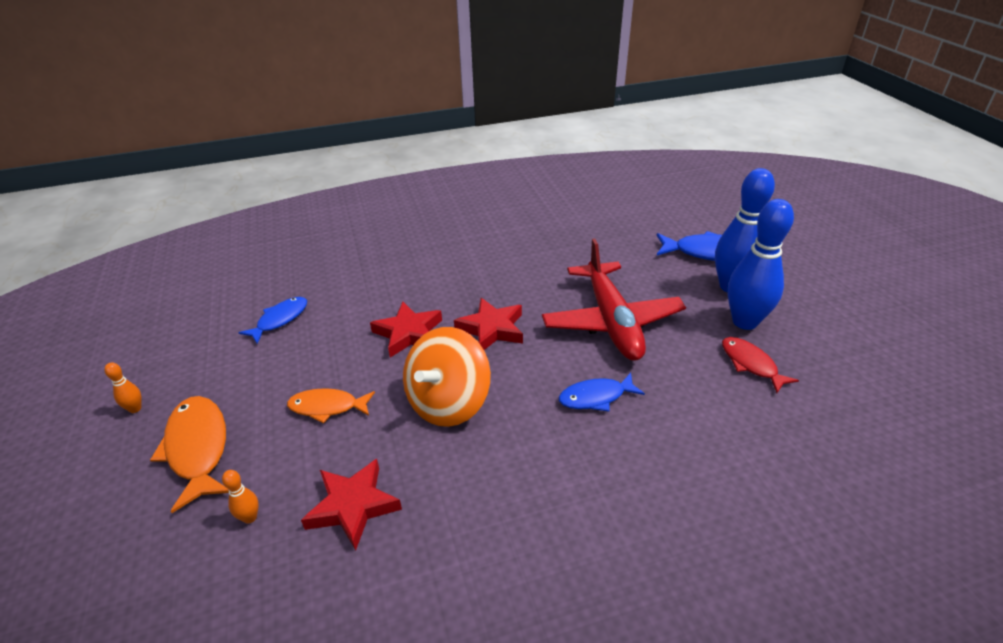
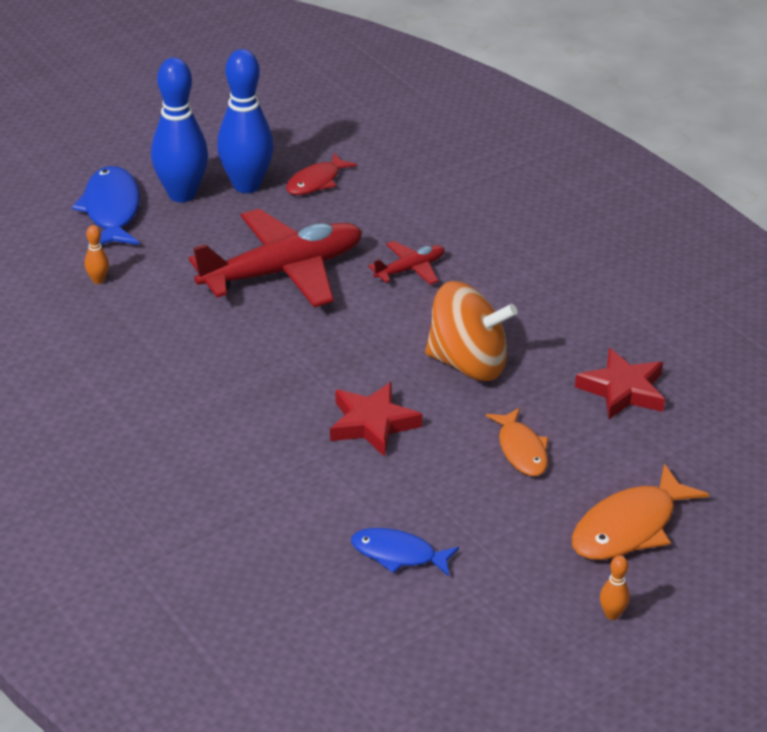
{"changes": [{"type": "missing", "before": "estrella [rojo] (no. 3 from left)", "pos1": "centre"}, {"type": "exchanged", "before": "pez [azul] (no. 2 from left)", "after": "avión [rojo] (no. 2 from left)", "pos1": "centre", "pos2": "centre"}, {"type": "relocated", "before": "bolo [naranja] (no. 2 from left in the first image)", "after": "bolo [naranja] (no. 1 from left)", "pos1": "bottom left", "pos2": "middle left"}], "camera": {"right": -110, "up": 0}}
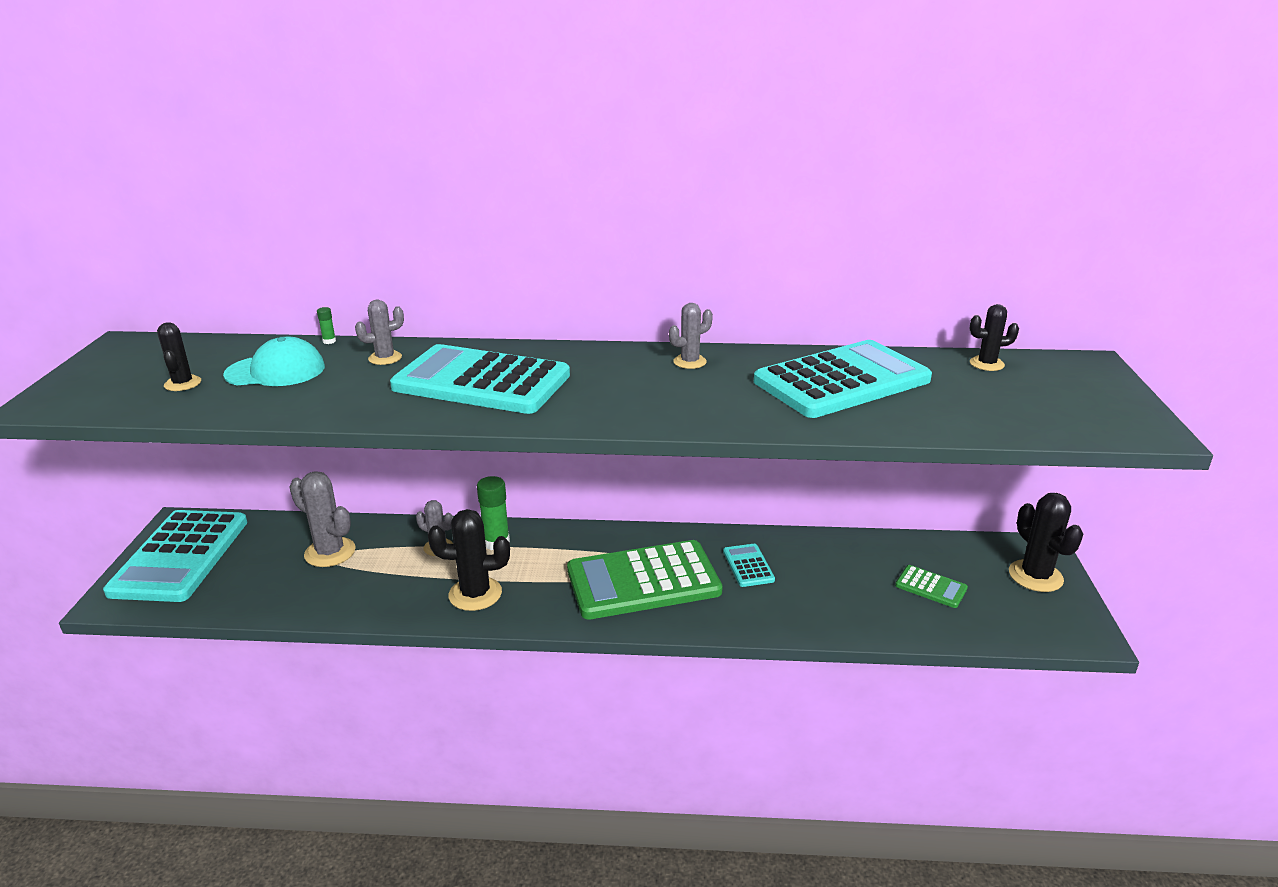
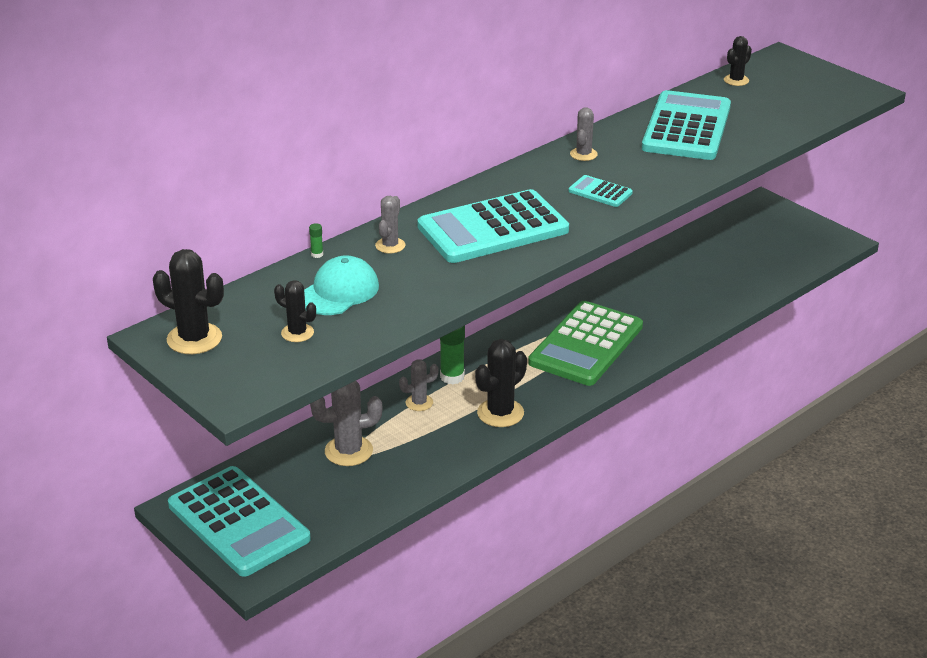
{"changes": [{"type": "relocated", "before": "cactus [negro] (no. 4 from left in the first image)", "after": "cactus [negro] (no. 1 from left)", "pos1": "middle right", "pos2": "middle left"}, {"type": "relocated", "before": "calculadora [turquesa] (no. 3 from left)", "pos1": "centre", "pos2": "top centre"}, {"type": "missing", "before": "calculadora [verde] (no. 2 from left)", "pos1": "middle right"}], "camera": {"right": -45, "up": 5}}
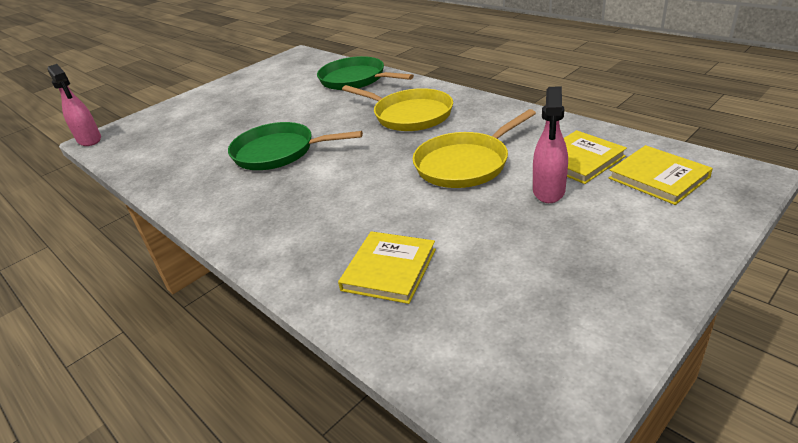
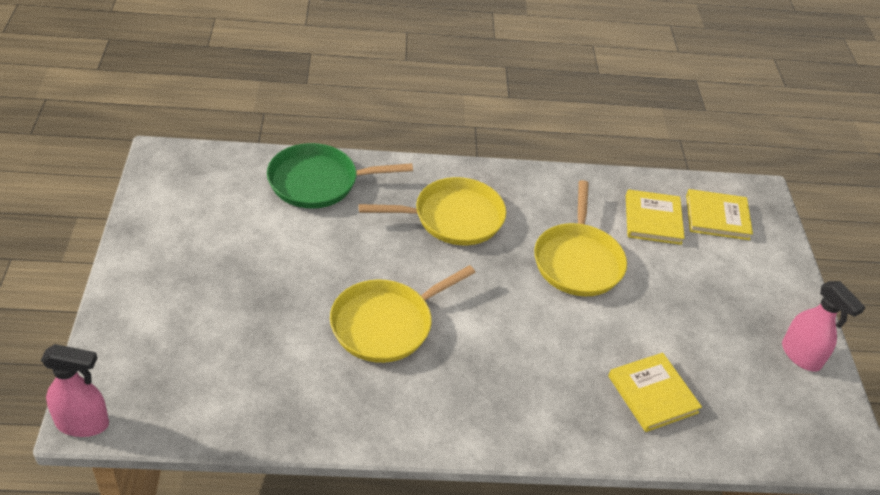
{"changes": [{"type": "relocated", "before": "pulverizador [rosa] (no. 2 from left)", "pos1": "top right", "pos2": "middle right"}, {"type": "colour", "before": "sartén [verde] (no. 1 from left)", "after": "sartén [amarillo] (no. 1 from left)", "pos1": "top centre", "pos2": "centre"}], "camera": {"right": -55, "up": 10}}
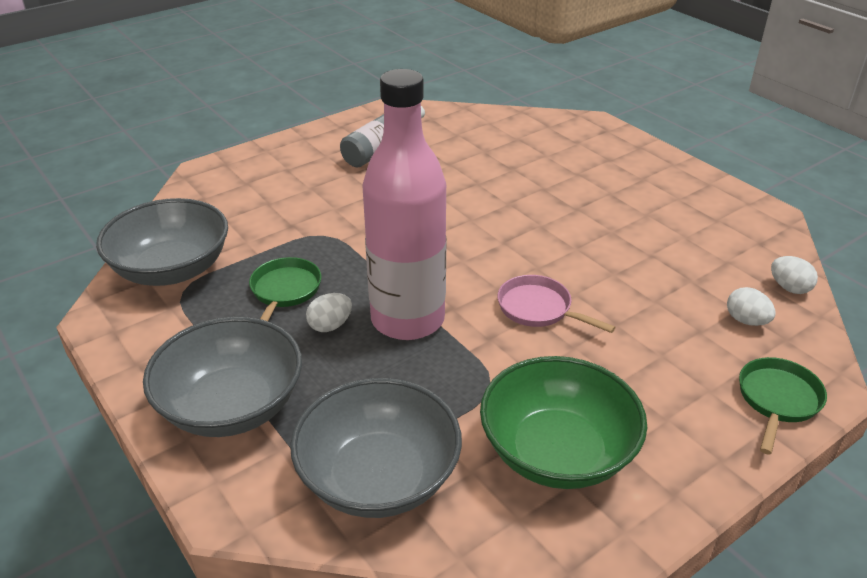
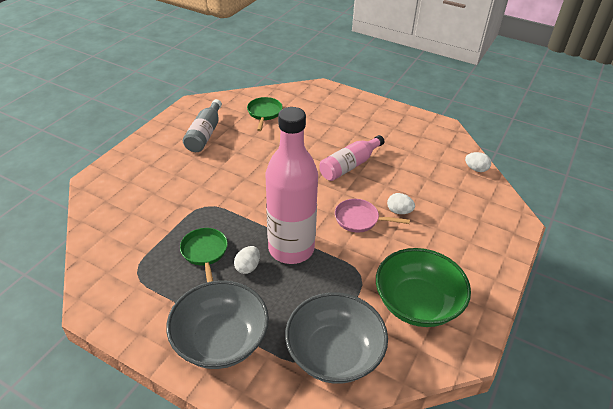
{"changes": [{"type": "missing", "before": "cuenco [gris] (no. 1 from left)", "pos1": "middle left"}, {"type": "relocated", "before": "huevo [blanco] (no. 2 from left)", "pos1": "middle right", "pos2": "centre"}, {"type": "relocated", "before": "sartén [verde] (no. 2 from left)", "pos1": "bottom right", "pos2": "top centre"}, {"type": "appeared", "after": "botella [rosa] (no. 2 from left)", "pos2": "centre"}], "camera": {"right": -25, "up": 5}}
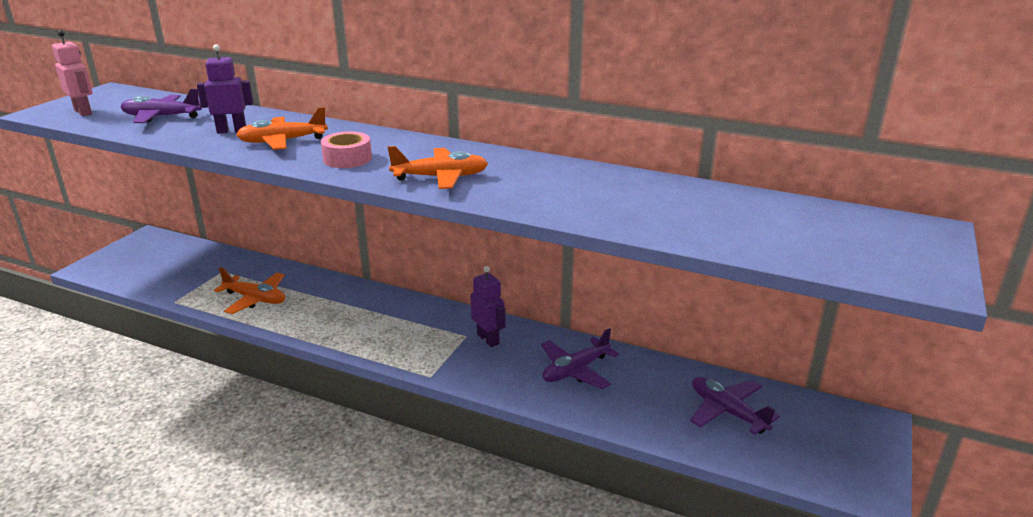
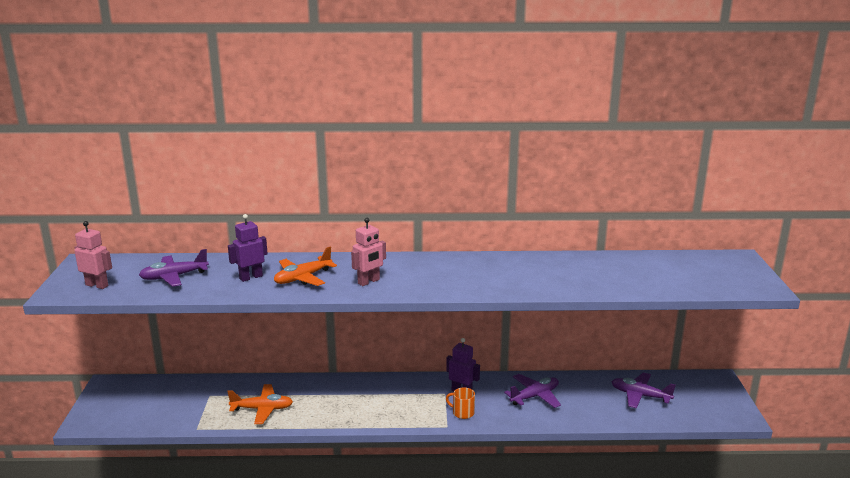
{"changes": [{"type": "exchanged", "before": "cinta adhesiva [rosa]", "after": "robot [rosa] (no. 2 from left)", "pos1": "top centre", "pos2": "centre"}, {"type": "missing", "before": "avión [naranja] (no. 3 from left)", "pos1": "top centre"}, {"type": "spun", "before": "avión [morado] (no. 2 from left)", "pos1": "bottom centre", "pos2": "bottom centre", "turn": -150}, {"type": "appeared", "after": "taza [naranja]", "pos2": "bottom centre"}], "camera": {"right": -25, "up": -5}}
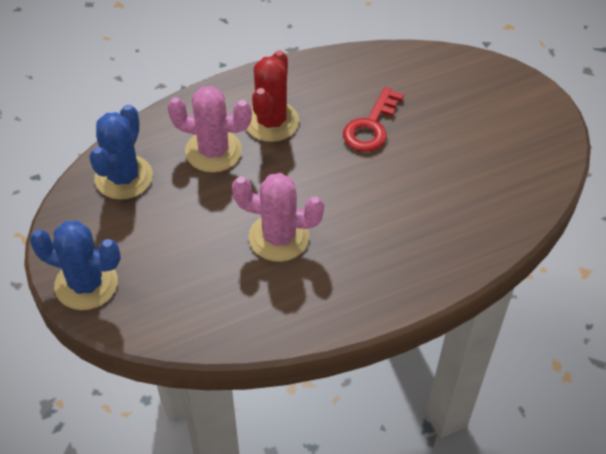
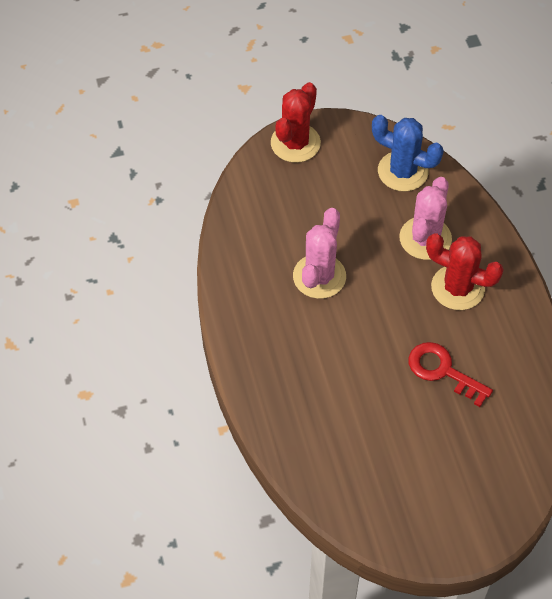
{"changes": [{"type": "colour", "before": "cactus [azul] (no. 1 from left)", "after": "cactus [rojo] (no. 1 from left)", "pos1": "middle left", "pos2": "top centre"}], "camera": {"right": 100, "up": 5}}
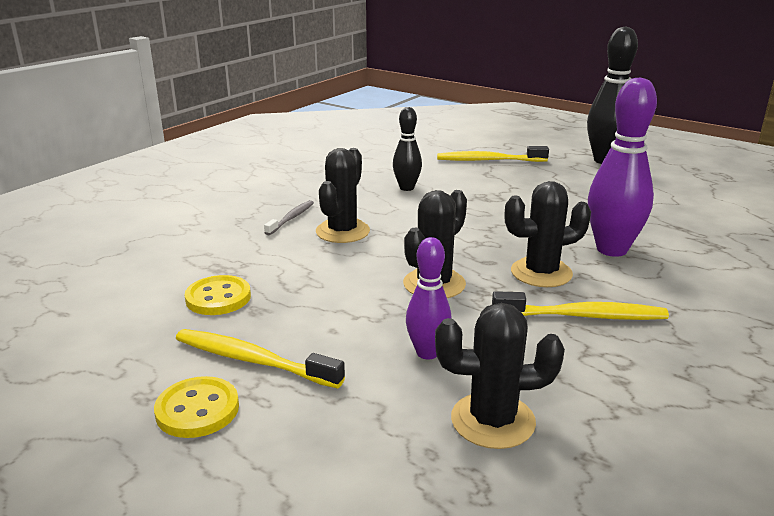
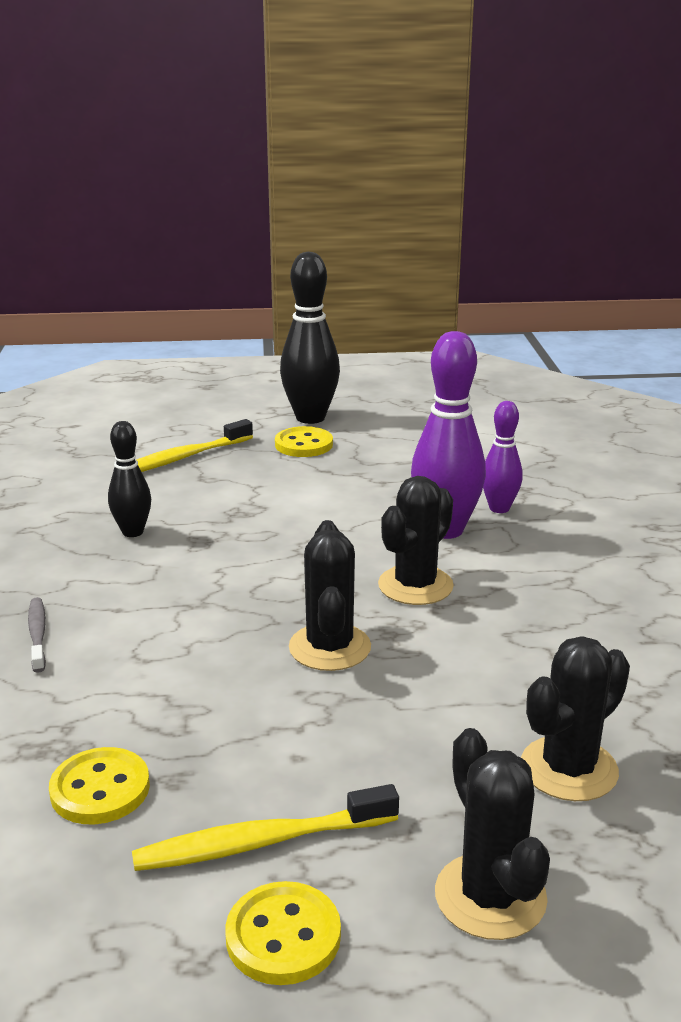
{"changes": [{"type": "relocated", "before": "cactus [negro] (no. 1 from left in the first image)", "after": "cactus [negro] (no. 3 from left)", "pos1": "centre", "pos2": "bottom right"}, {"type": "relocated", "before": "bolo [morado] (no. 1 from left in the first image)", "after": "bolo [morado] (no. 2 from left)", "pos1": "centre", "pos2": "middle right"}, {"type": "missing", "before": "cepillo de dientes [amarillo] (no. 3 from left)", "pos1": "middle right"}, {"type": "appeared", "after": "botón [amarillo] (no. 3 from left)", "pos2": "centre"}], "camera": {"right": -40, "up": 0}}
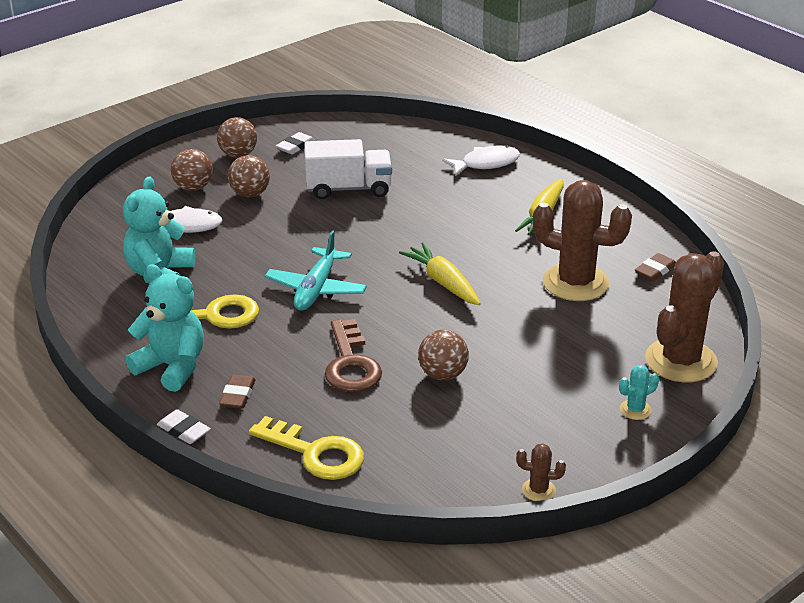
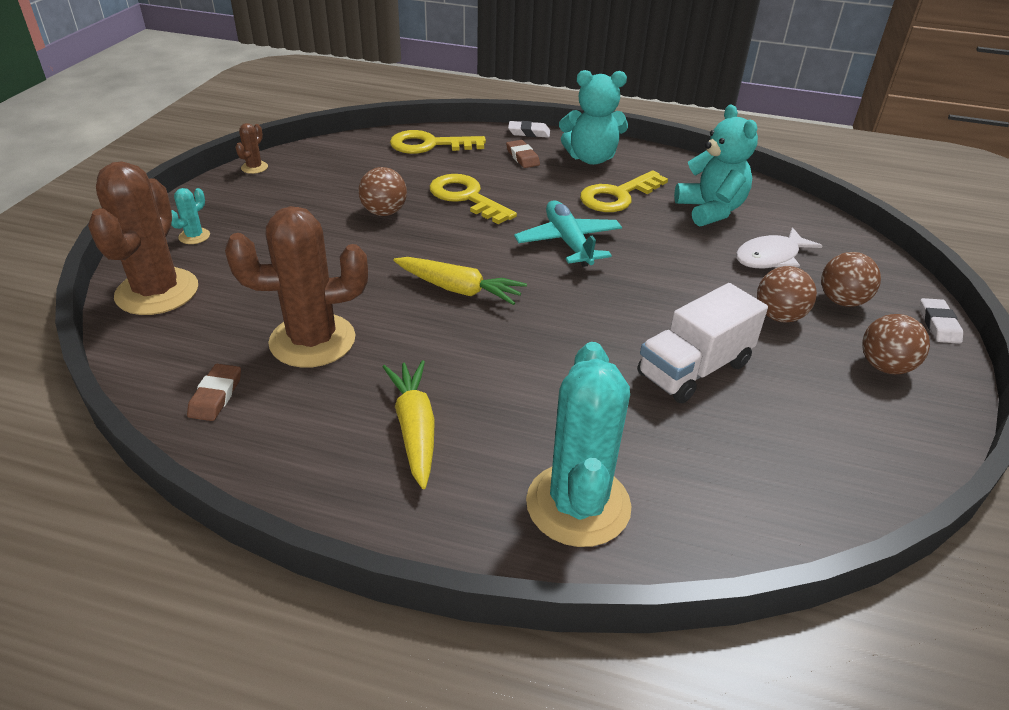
{"changes": [{"type": "relocated", "before": "goma de borrar [blanco] (no. 2 from left)", "pos1": "top centre", "pos2": "middle right"}, {"type": "exchanged", "before": "pez [blanco] (no. 2 from left)", "after": "cactus [turquesa] (no. 2 from left)", "pos1": "top centre", "pos2": "centre"}, {"type": "colour", "before": "llave [marrón]", "after": "llave [amarillo] (no. 2 from left)", "pos1": "centre", "pos2": "top centre"}, {"type": "spun", "before": "cactus [marrón] (no. 1 from left in the first image)", "pos1": "bottom right", "pos2": "top left", "turn": -45}], "camera": {"right": 145, "up": 5}}
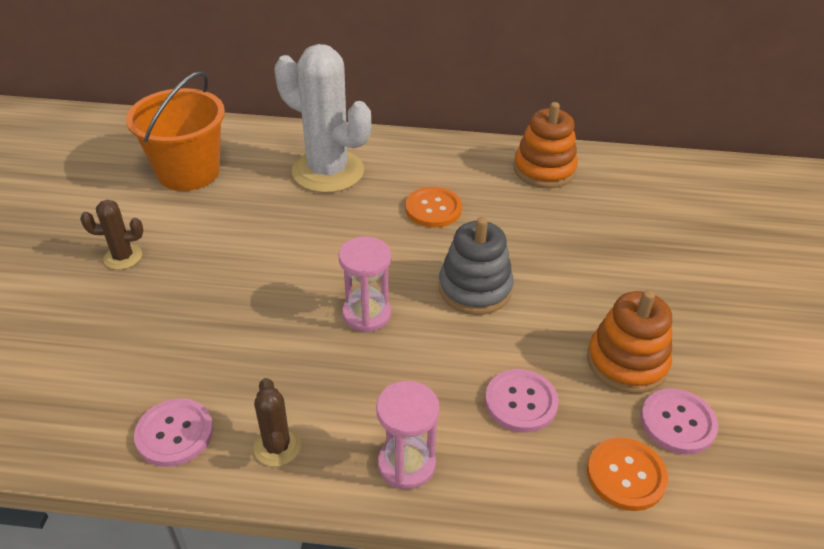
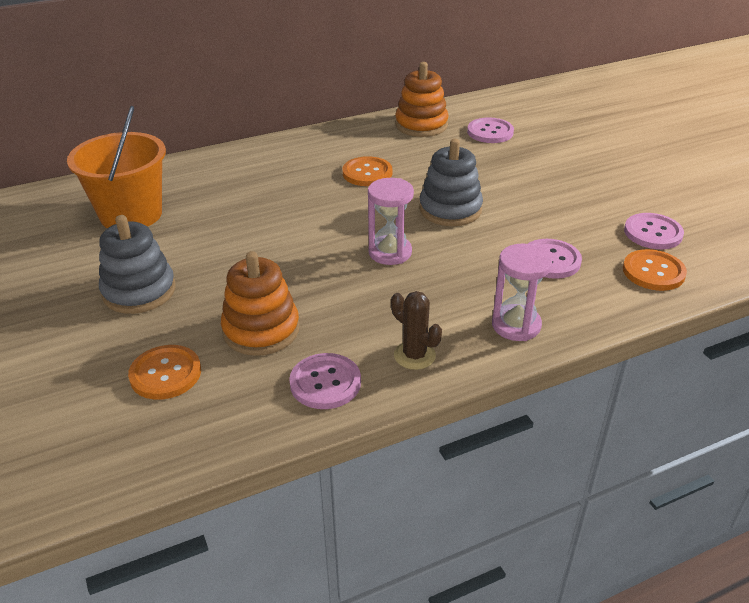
{"changes": [{"type": "missing", "before": "cactus [blanco]", "pos1": "top centre"}, {"type": "exchanged", "before": "cactus [marrón] (no. 1 from left)", "after": "juguete apilable [gris] (no. 1 from left)", "pos1": "middle left", "pos2": "middle left"}, {"type": "relocated", "before": "juguete apilable [naranja] (no. 2 from left in the first image)", "after": "juguete apilable [naranja] (no. 1 from left)", "pos1": "middle right", "pos2": "centre"}, {"type": "appeared", "after": "botón [rosa] (no. 2 from left)", "pos2": "top centre"}, {"type": "appeared", "after": "botón [naranja] (no. 1 from left)", "pos2": "middle left"}], "camera": {"right": -30, "up": -5}}
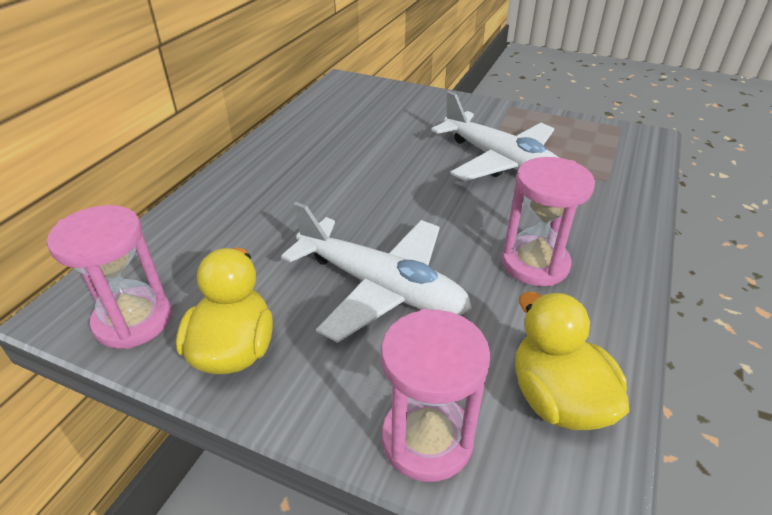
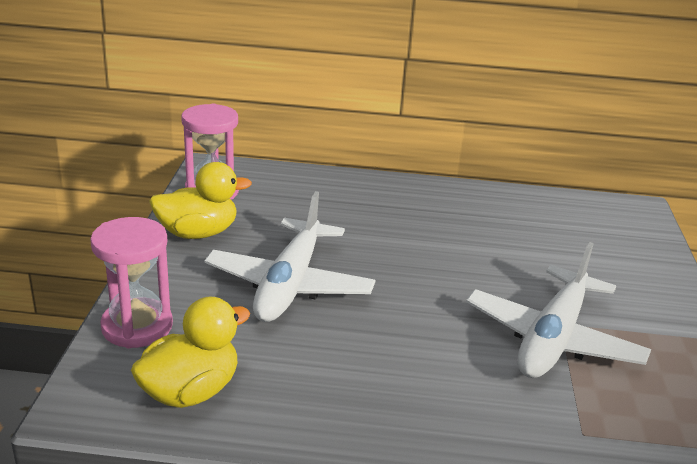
{"changes": [{"type": "missing", "before": "reloj de arena [rosa] (no. 3 from left)", "pos1": "middle right"}], "camera": {"right": 70, "up": -10}}
